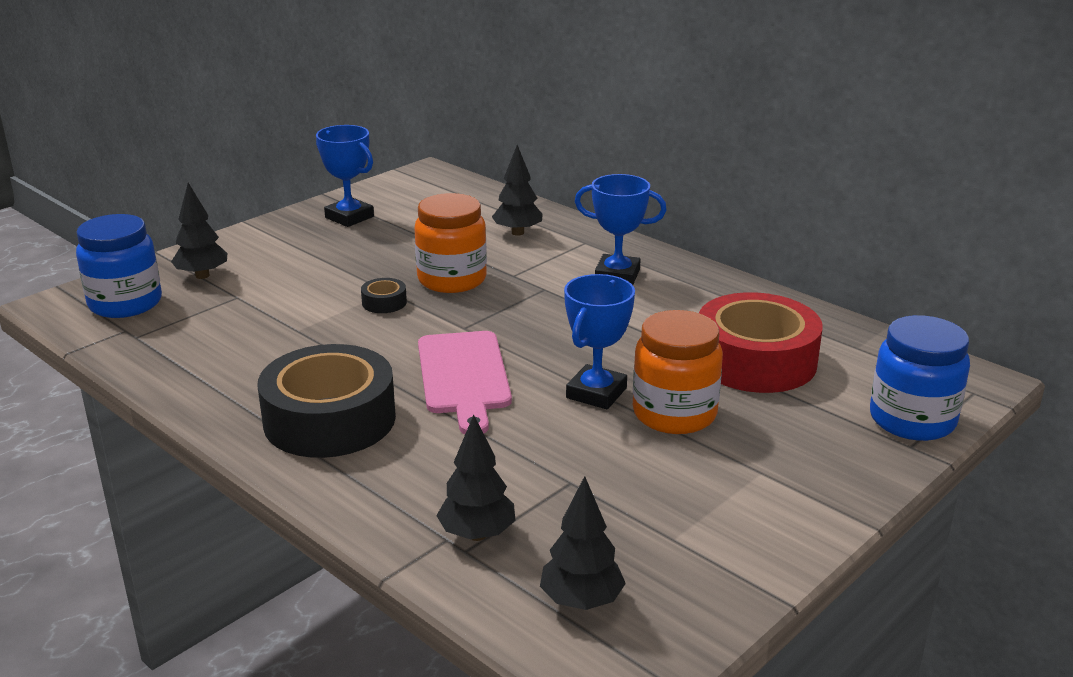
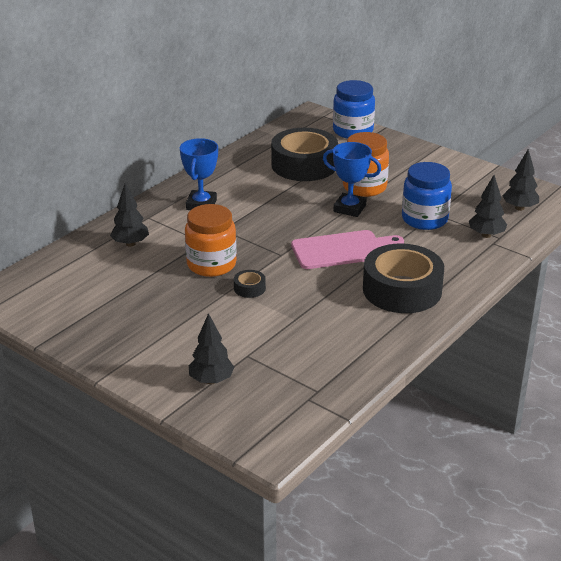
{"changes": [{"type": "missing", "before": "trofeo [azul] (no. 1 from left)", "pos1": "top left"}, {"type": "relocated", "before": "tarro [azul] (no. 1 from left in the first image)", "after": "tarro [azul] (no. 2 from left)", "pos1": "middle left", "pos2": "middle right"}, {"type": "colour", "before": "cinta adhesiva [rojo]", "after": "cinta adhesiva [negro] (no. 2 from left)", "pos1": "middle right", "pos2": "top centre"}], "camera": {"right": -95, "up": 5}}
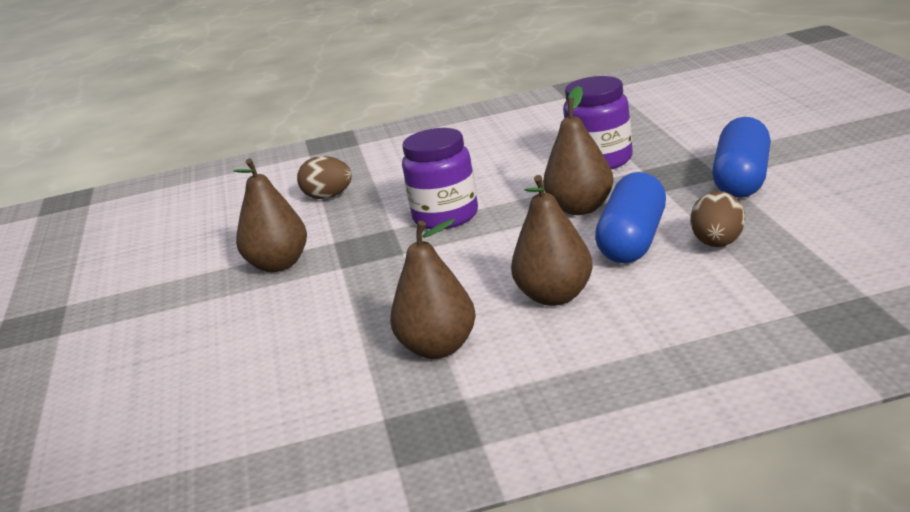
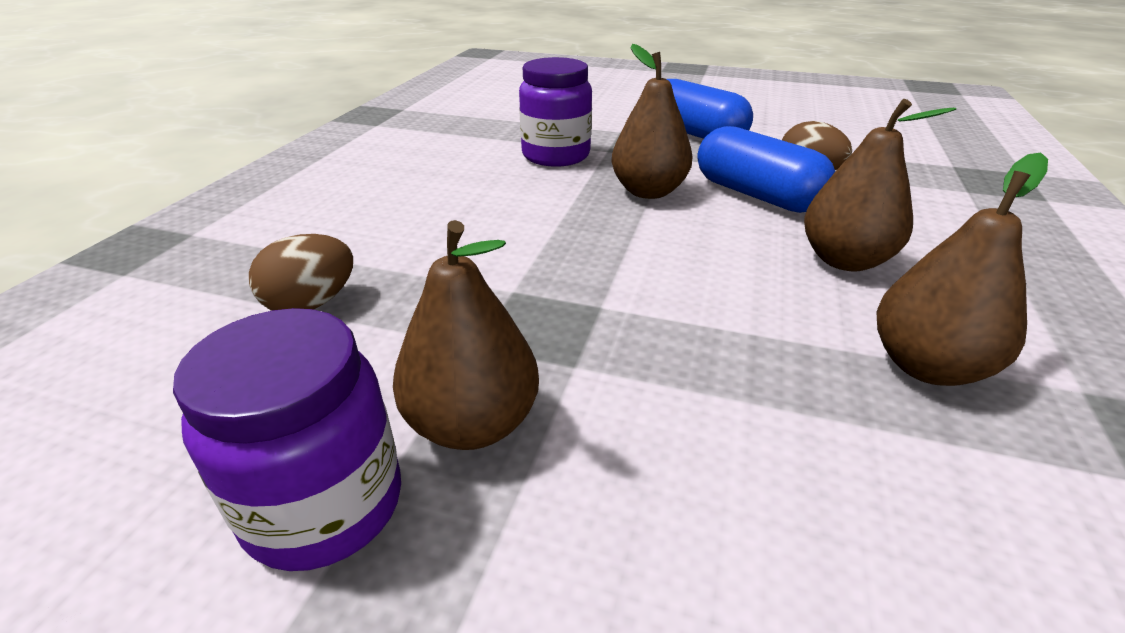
{"changes": [{"type": "relocated", "before": "tarro [morado] (no. 1 from left)", "pos1": "centre", "pos2": "bottom left"}], "camera": {"right": -65, "up": 10}}
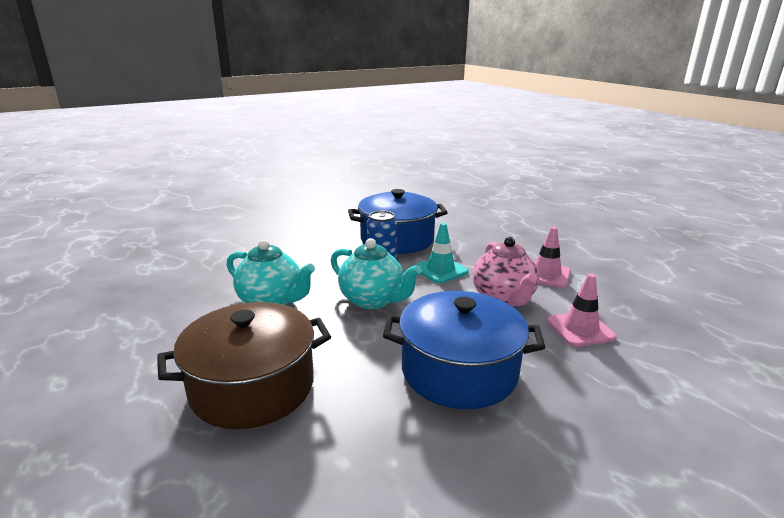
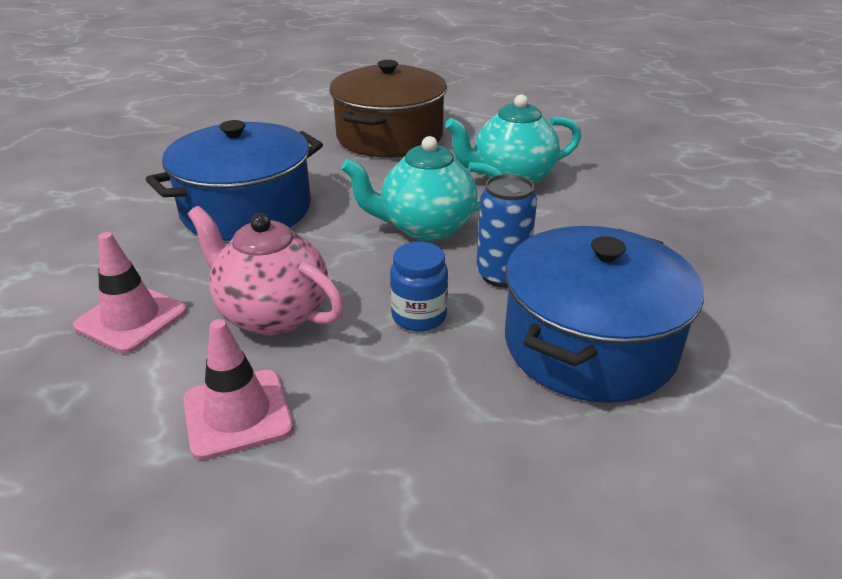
{"changes": [{"type": "exchanged", "before": "cono de tráfico [turquesa]", "after": "tarro [azul]", "pos1": "centre", "pos2": "centre"}], "camera": {"right": 135, "up": 10}}
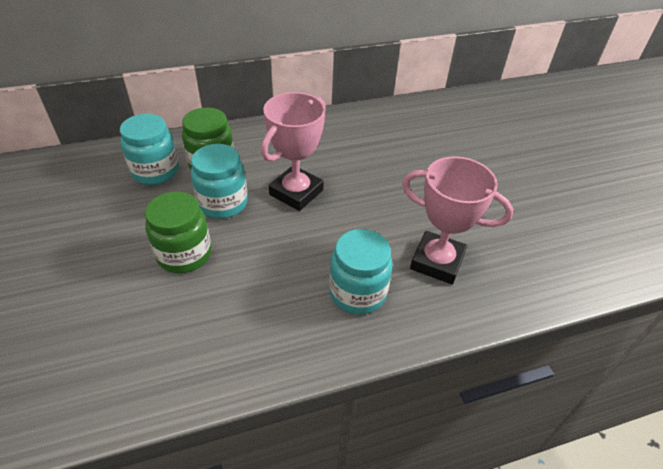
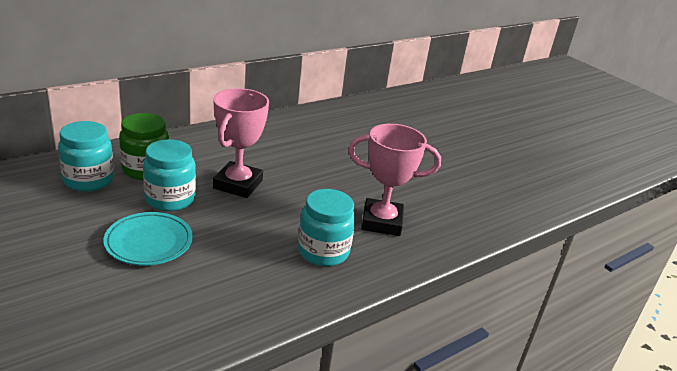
{"changes": [{"type": "exchanged", "before": "tarro [verde] (no. 1 from left)", "after": "plato [turquesa]", "pos1": "middle left", "pos2": "middle left"}], "camera": {"right": -20, "up": -15}}
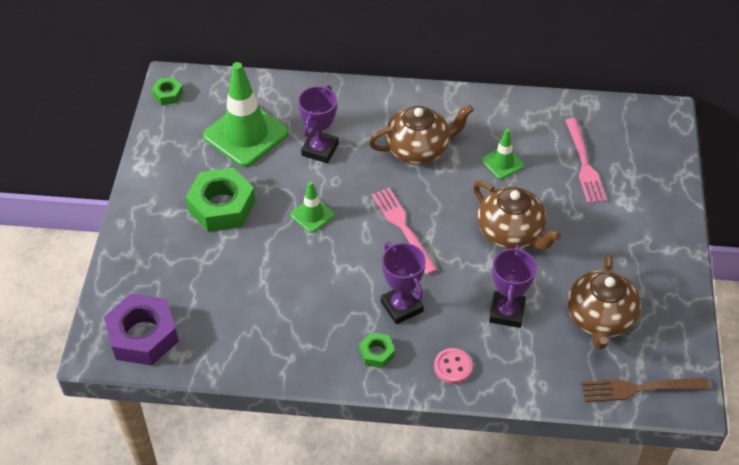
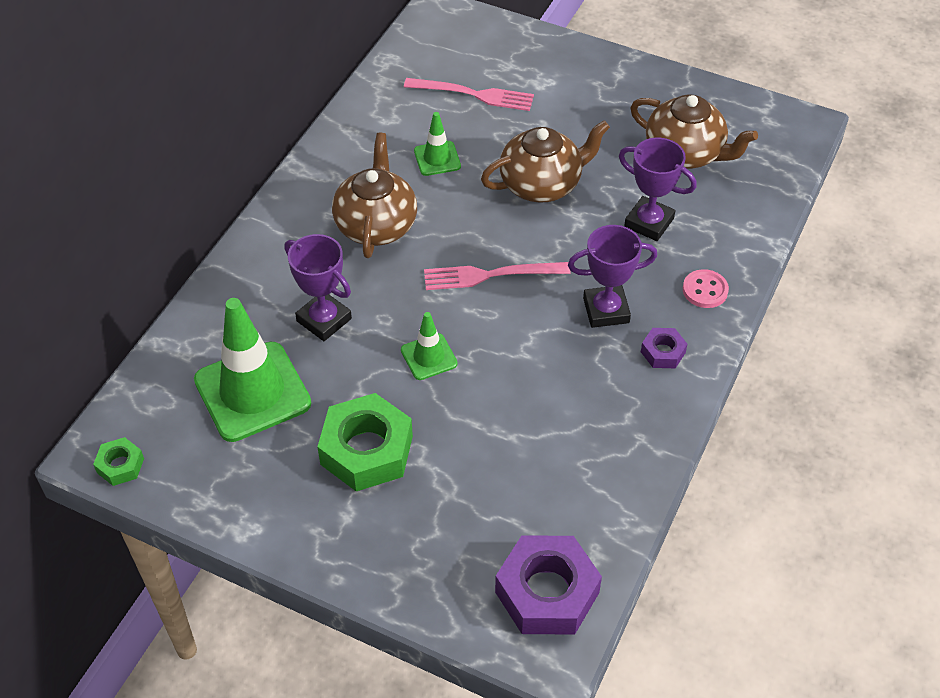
{"changes": [{"type": "colour", "before": "tuerca [verde] (no. 3 from left)", "after": "tuerca [morado] (no. 2 from left)", "pos1": "bottom centre", "pos2": "middle right"}, {"type": "missing", "before": "tenedor [marrón]", "pos1": "bottom right"}], "camera": {"right": -70, "up": 0}}
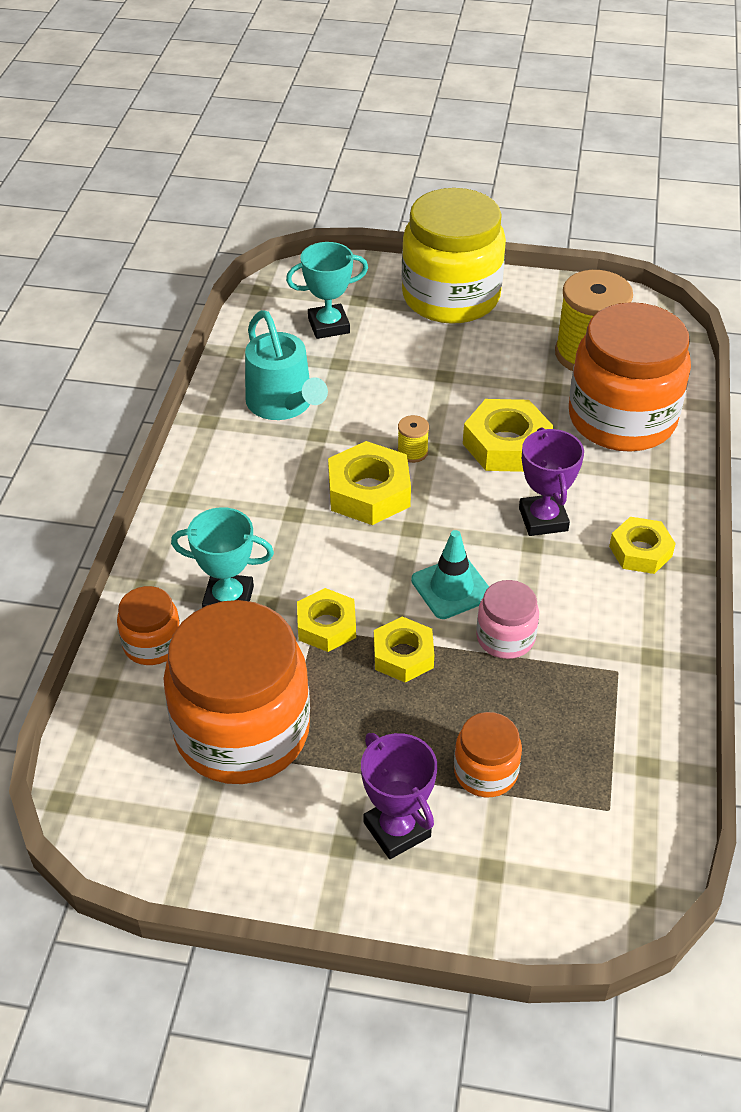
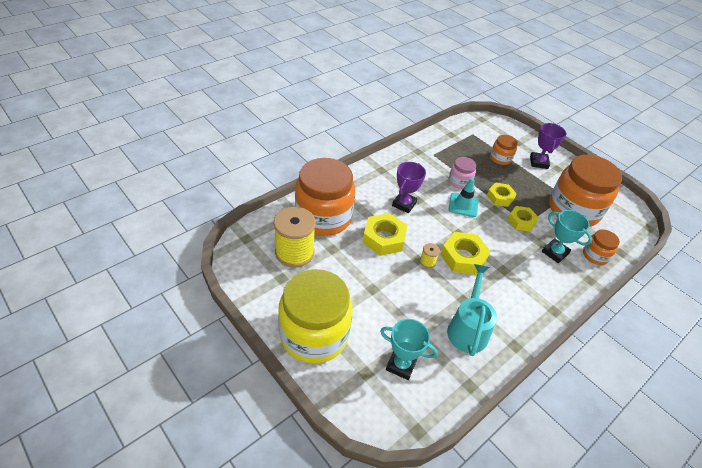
{"changes": [{"type": "missing", "before": "tuerca [amarillo] (no. 5 from left)", "pos1": "middle right"}], "camera": {"right": -145, "up": 0}}
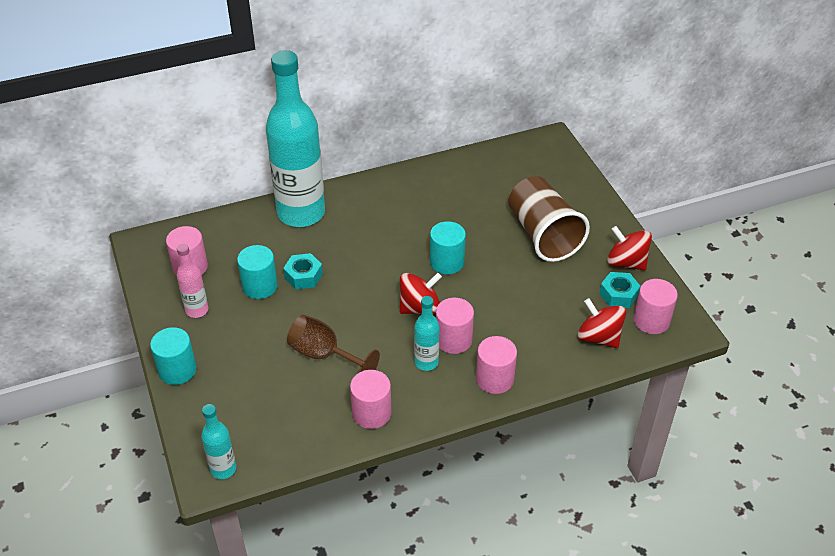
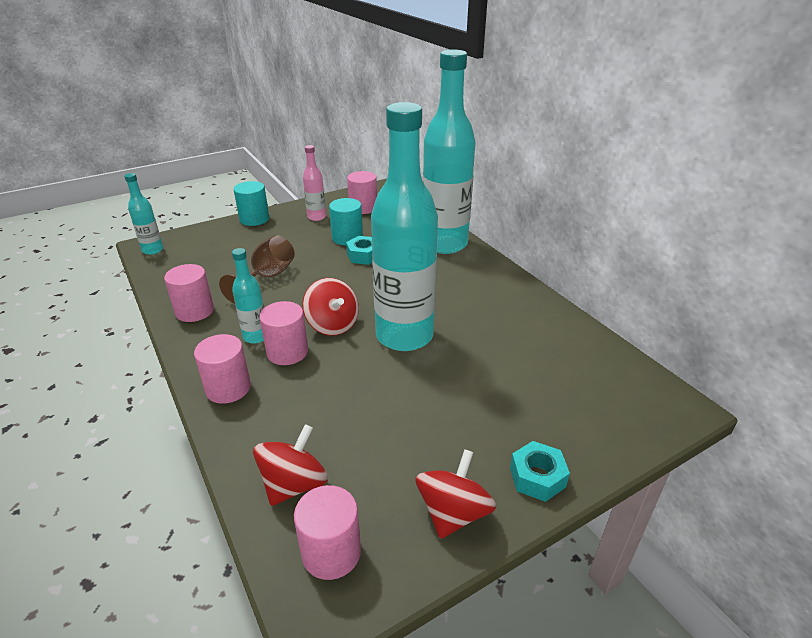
{"changes": [{"type": "missing", "before": "vaso [marrón]", "pos1": "centre"}, {"type": "exchanged", "before": "cilindro [turquesa] (no. 3 from left)", "after": "botella [turquesa] (no. 3 from left)", "pos1": "centre", "pos2": "centre"}, {"type": "relocated", "before": "tuerca [turquesa] (no. 2 from left)", "pos1": "middle right", "pos2": "bottom centre"}], "camera": {"right": 80, "up": -10}}
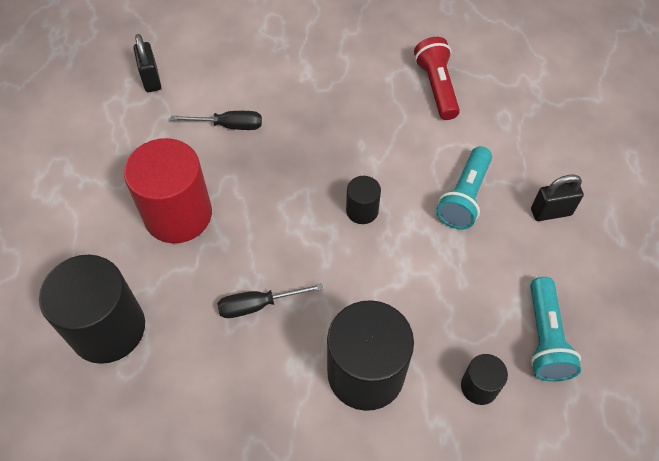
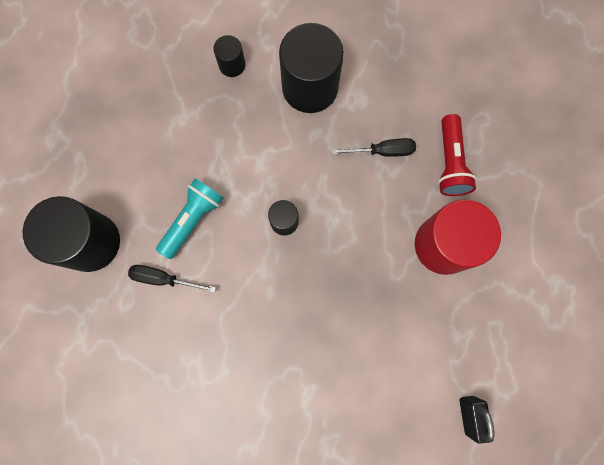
{"changes": [{"type": "relocated", "before": "lámpara de mano [rojo]", "pos1": "top centre", "pos2": "middle right"}, {"type": "relocated", "before": "destornillador [negro] (no. 1 from left)", "pos1": "top left", "pos2": "middle left"}, {"type": "missing", "before": "candado [negro] (no. 2 from left)", "pos1": "middle right"}, {"type": "relocated", "before": "cilindro [negro] (no. 1 from left)", "pos1": "bottom left", "pos2": "middle left"}, {"type": "missing", "before": "lámpara de mano [turquesa] (no. 2 from left)", "pos1": "bottom right"}], "camera": {"right": -170, "up": 20}}
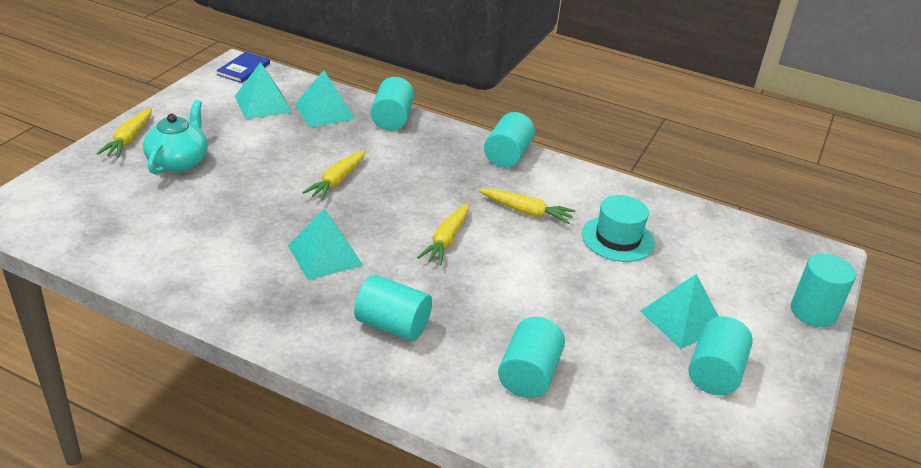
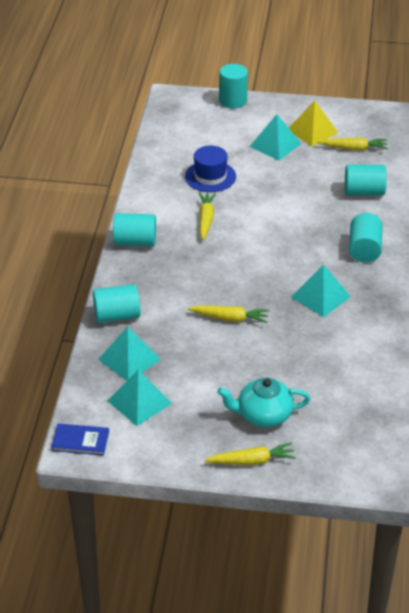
{"changes": [{"type": "colour", "before": "sombrero [turquesa]", "after": "sombrero [azul]", "pos1": "middle right", "pos2": "top centre"}, {"type": "relocated", "before": "zanahoria [amarillo] (no. 3 from left in the first image)", "after": "zanahoria [amarillo] (no. 4 from left)", "pos1": "centre", "pos2": "top right"}, {"type": "exchanged", "before": "cilindro [turquesa] (no. 5 from left)", "after": "pirámide [amarillo]", "pos1": "bottom right", "pos2": "top right"}], "camera": {"right": -105, "up": 5}}
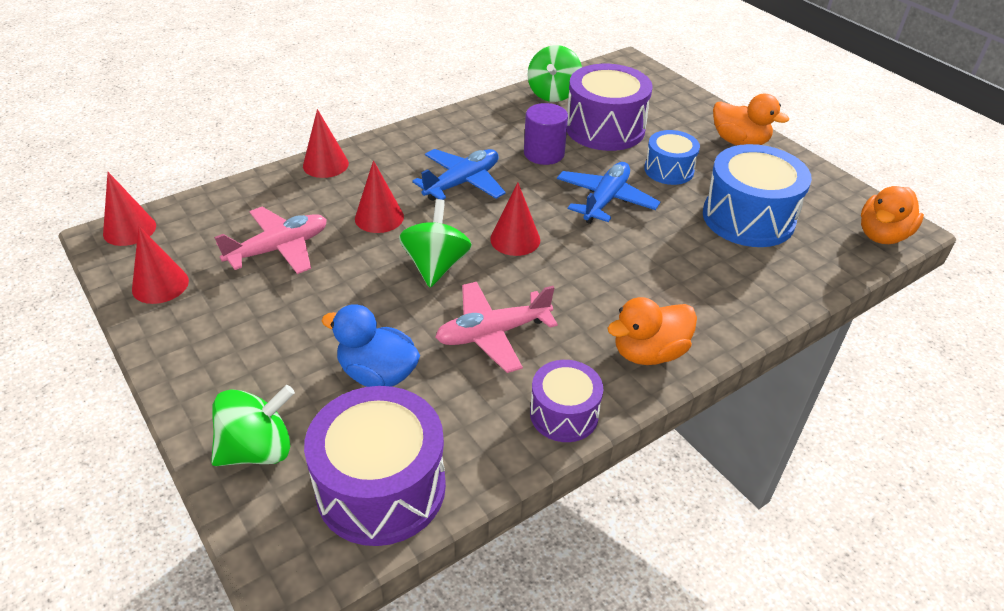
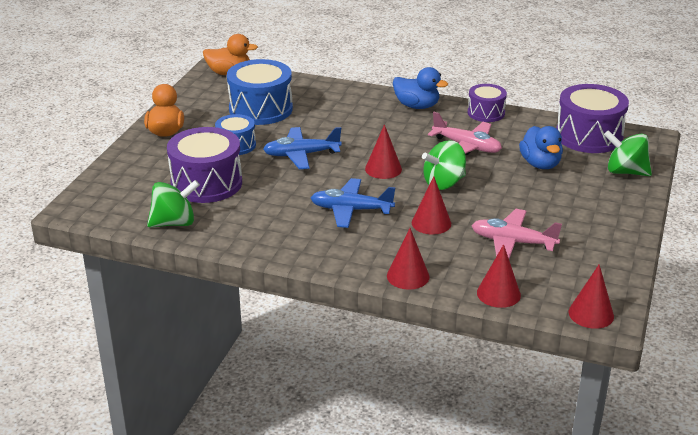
{"changes": [{"type": "missing", "before": "cilindro [morado]", "pos1": "top centre"}, {"type": "relocated", "before": "cono [rojo] (no. 2 from left in the first image)", "after": "cono [rojo] (no. 4 from left)", "pos1": "middle left", "pos2": "middle right"}, {"type": "colour", "before": "pato [naranja] (no. 1 from left)", "after": "pato [azul] (no. 1 from left)", "pos1": "centre", "pos2": "top centre"}], "camera": {"right": -125, "up": -10}}
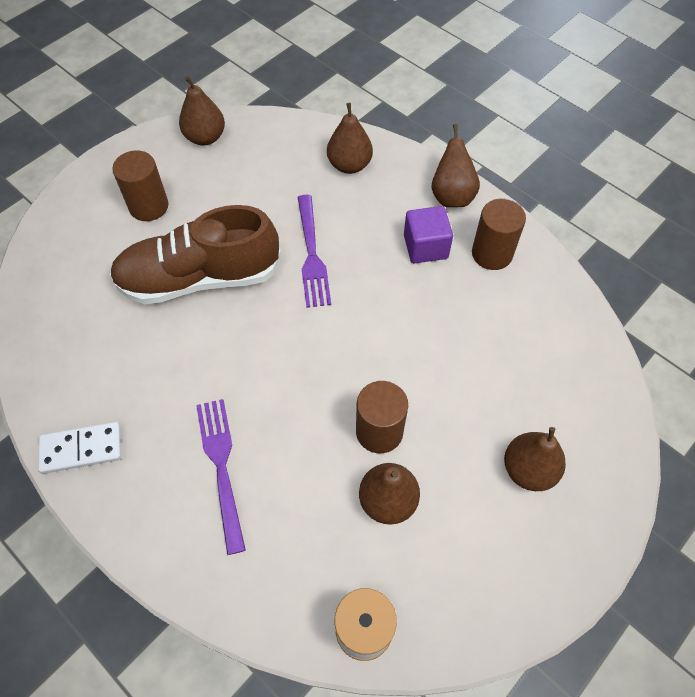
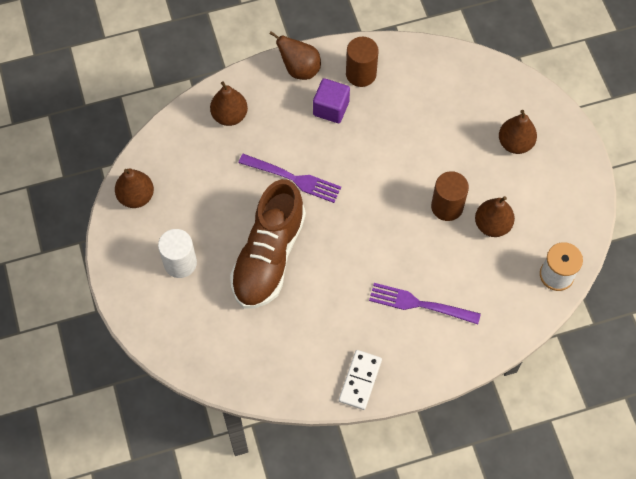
{"changes": [{"type": "colour", "before": "cilindro [marrón] (no. 1 from left)", "after": "cilindro [blanco]", "pos1": "top left", "pos2": "middle left"}], "camera": {"right": -60, "up": 5}}
